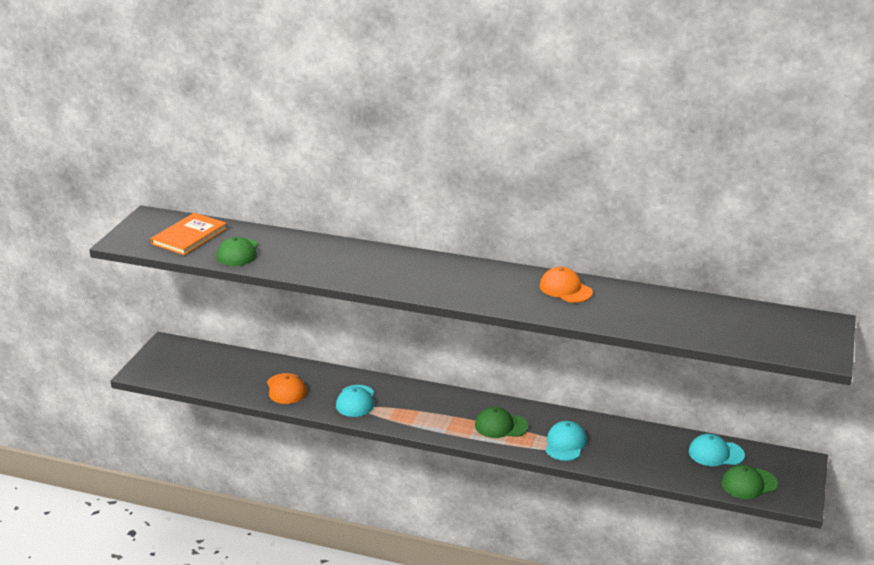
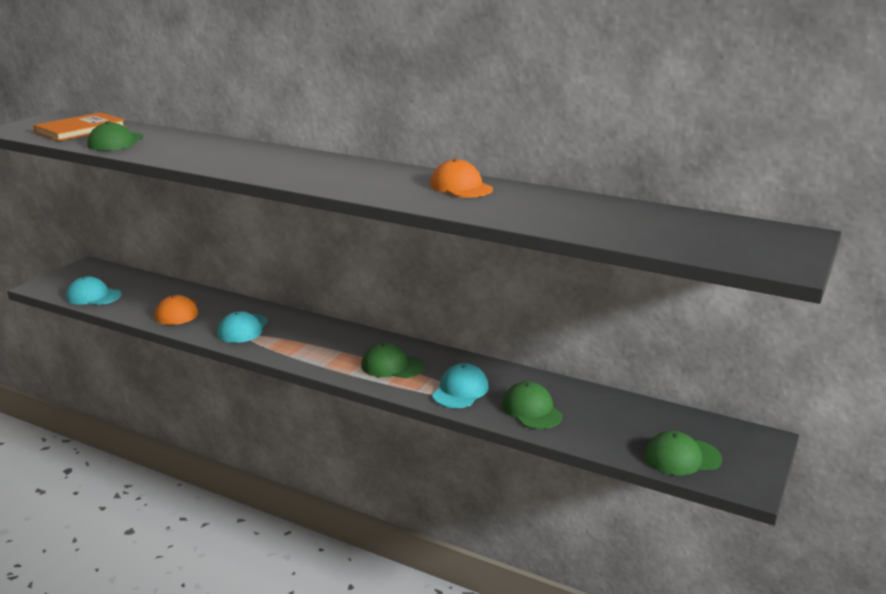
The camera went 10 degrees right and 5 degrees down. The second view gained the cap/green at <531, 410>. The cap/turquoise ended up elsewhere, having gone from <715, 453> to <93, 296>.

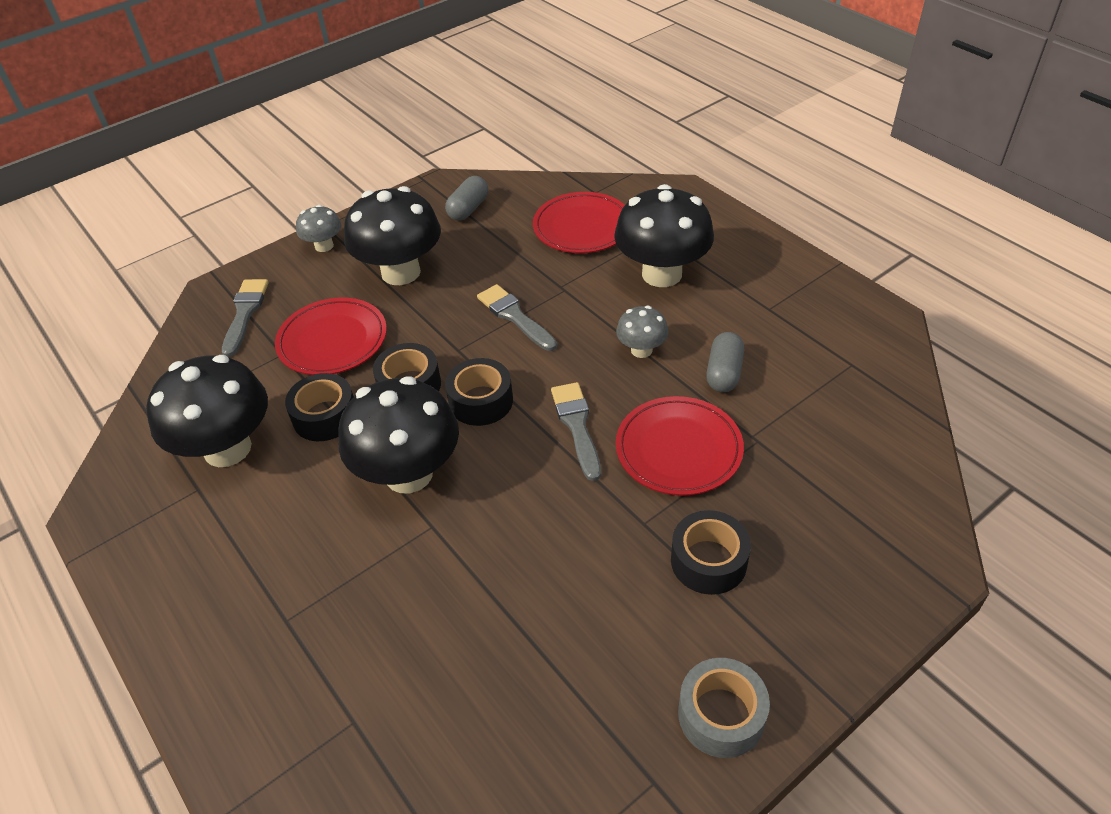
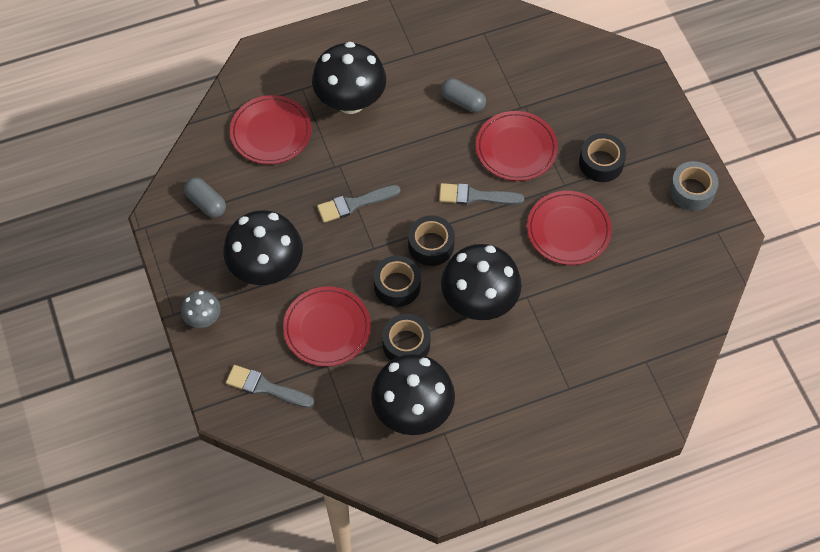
The camera went 75 degrees left and 15 degrees up. The second view lost the mushroom/grey at <641, 350>. The second view gained the plate/red at <568, 230>.

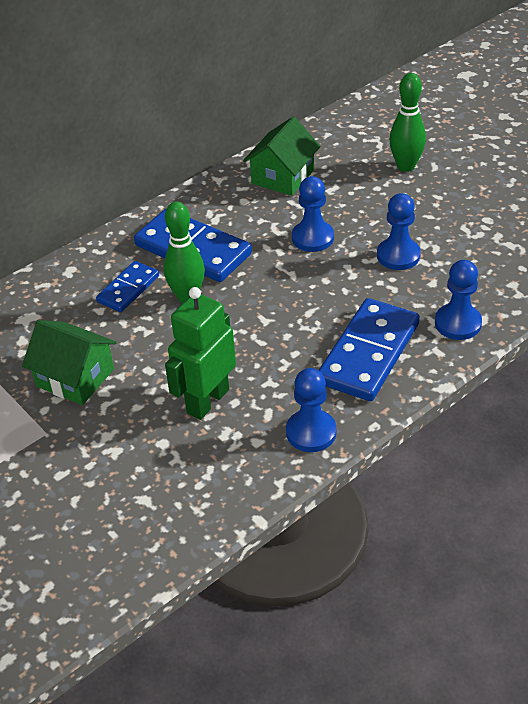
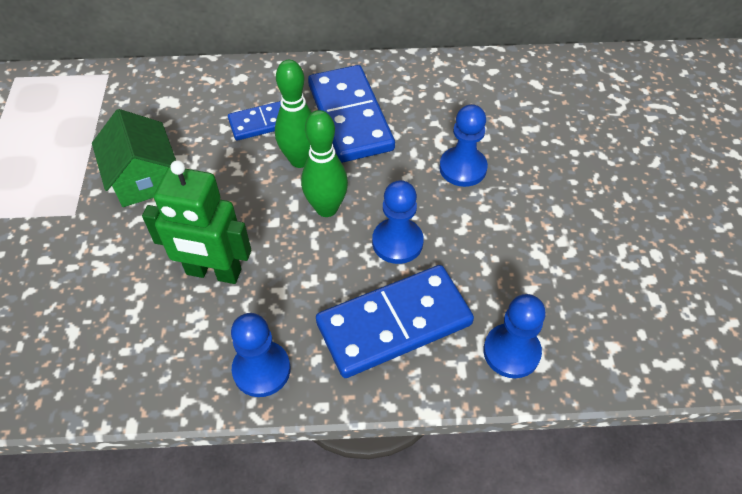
The camera went 35 degrees right and 10 degrees up. The second view lost the house/green at <282, 177>. The pawn/blue ended up elsewhere, having gone from <398, 255> to <397, 242>. The bowling pin/green ended up elsewhere, having gone from <406, 166> to <326, 208>. The robot/green at <207, 401> ended up facing another way, 150 degrees counterclockwise from before.

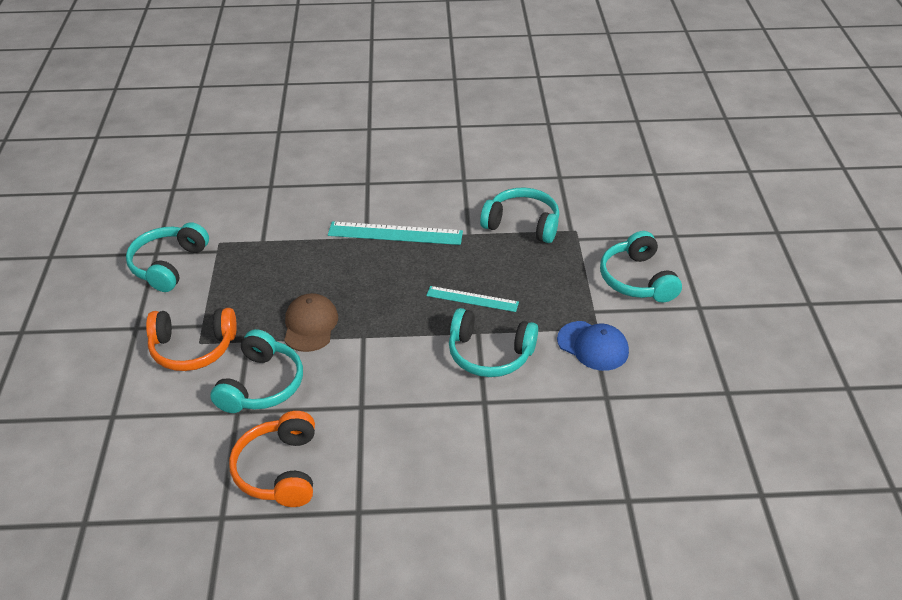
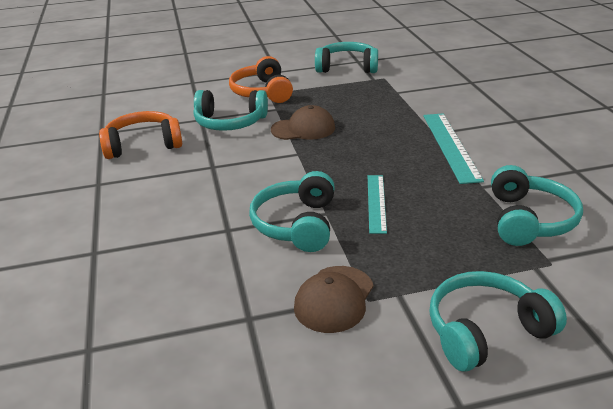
The camera went 80 degrees right and 10 degrees down. What was the cap/blue at <593, 346> turned into the cap/brown at <334, 299>.

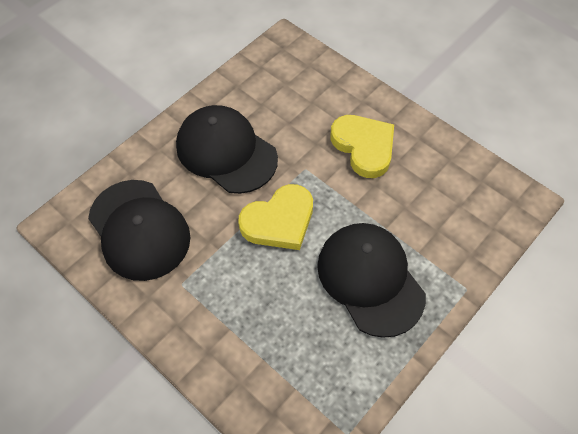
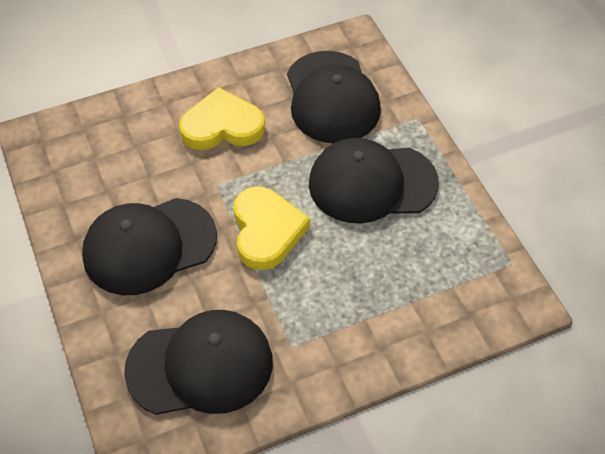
The camera went 65 degrees left and 5 degrees down. The second view gained the cap/black at <332, 98>.

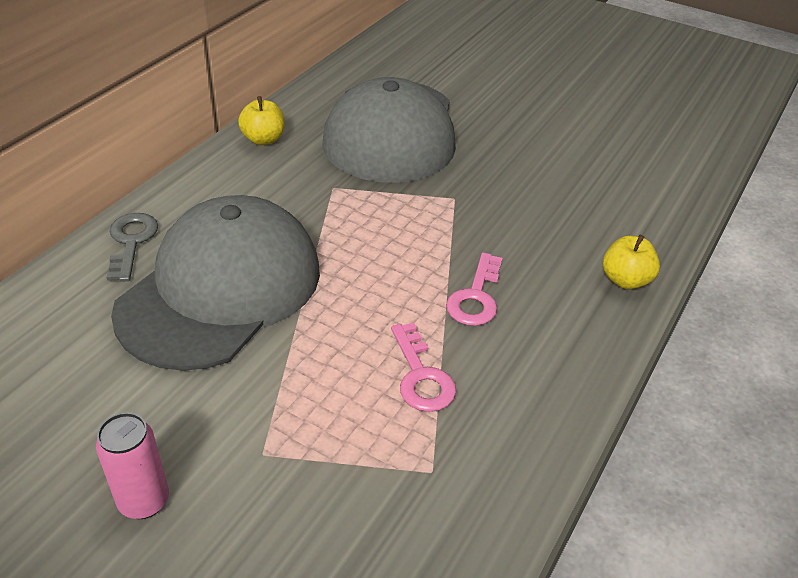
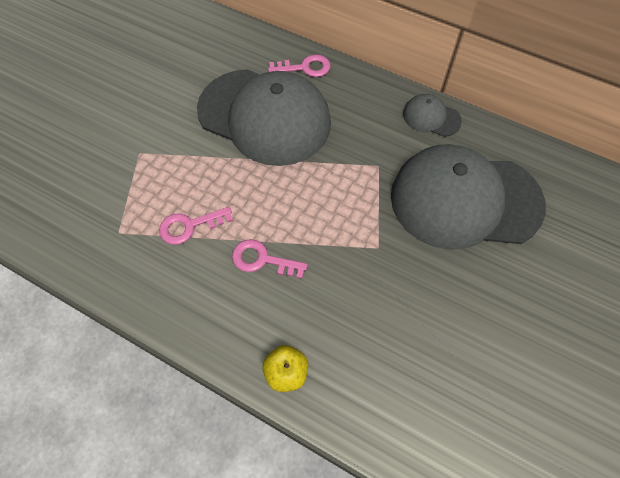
The camera went 90 degrees right and 20 degrees up. The second view lost the can/pink at <144, 501>. Where the apple/yellow stood at <263, 139>, the cap/grey came to stand at <431, 117>. What was the key/grey at <131, 242> turned into the key/pink at <305, 68>.

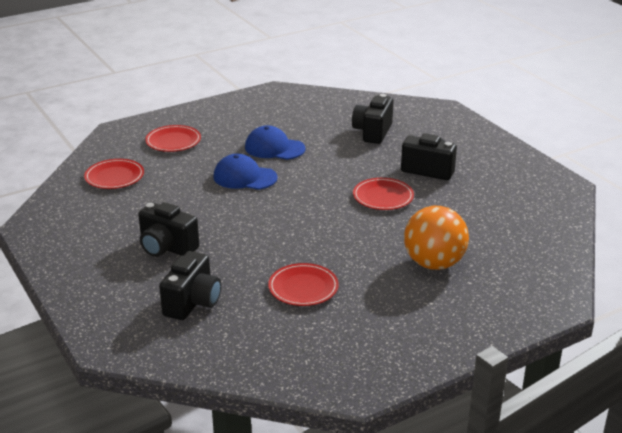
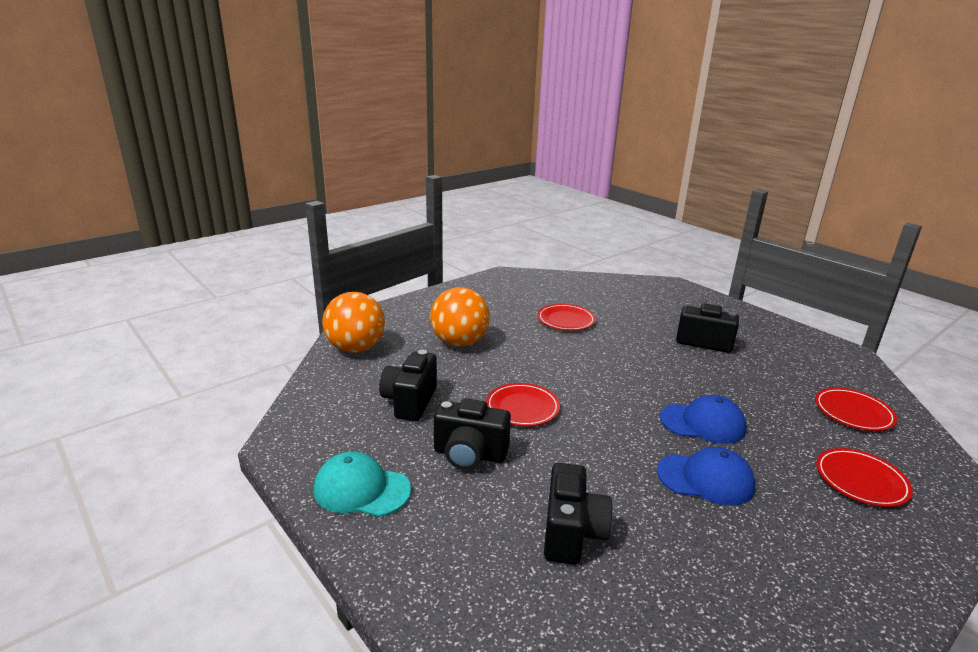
The camera went 170 degrees right and 5 degrees down. The second view gained the cap/turquoise at <361, 489>. The second view gained the ball/orange at <356, 348>. The camera/black ended up elsewhere, having gone from <193, 302> to <410, 402>.

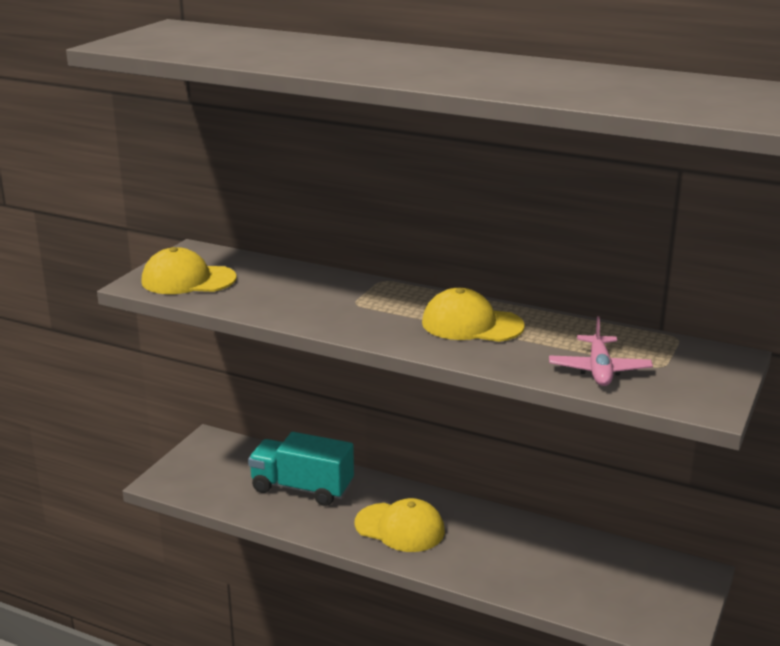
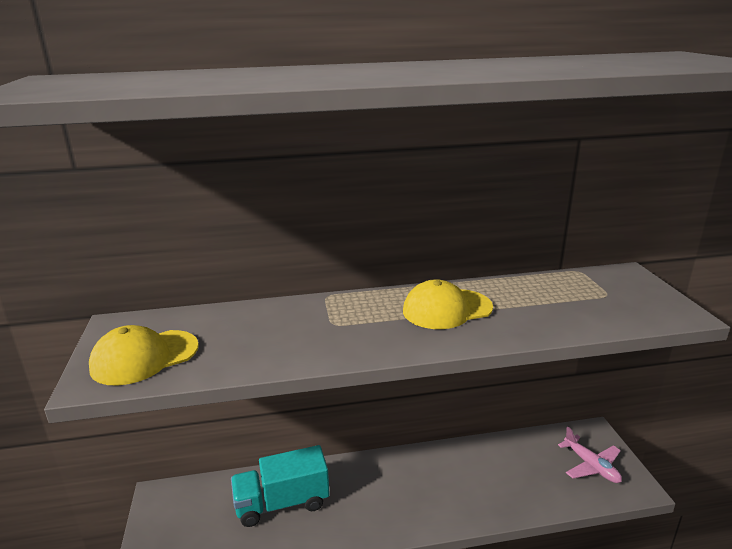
The camera went 35 degrees left and 0 degrees up. The second view lost the cap/yellow at <400, 528>. The plane/pink ended up elsewhere, having gone from <599, 370> to <591, 466>.

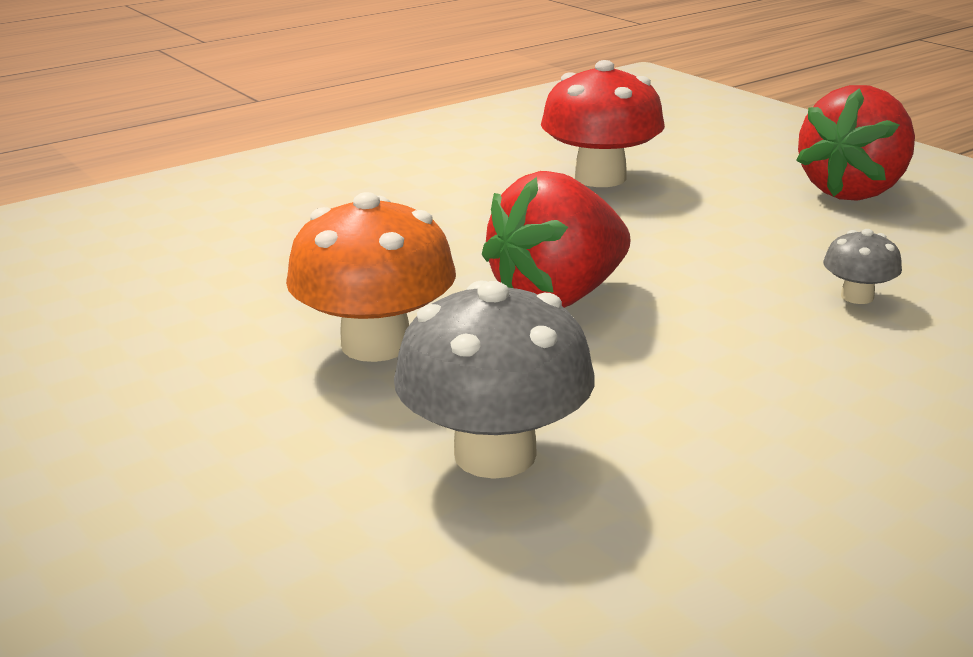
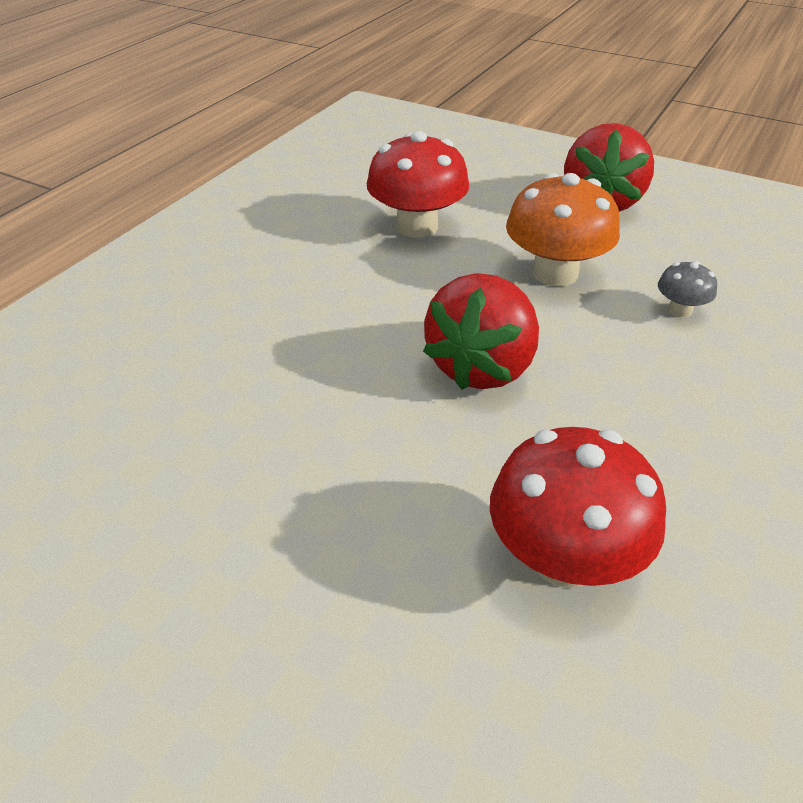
The camera went 25 degrees left and 15 degrees up. The mushroom/orange ended up elsewhere, having gone from <376, 344> to <555, 273>. What was the mushroom/grey at <495, 454> turned into the mushroom/red at <564, 558>.

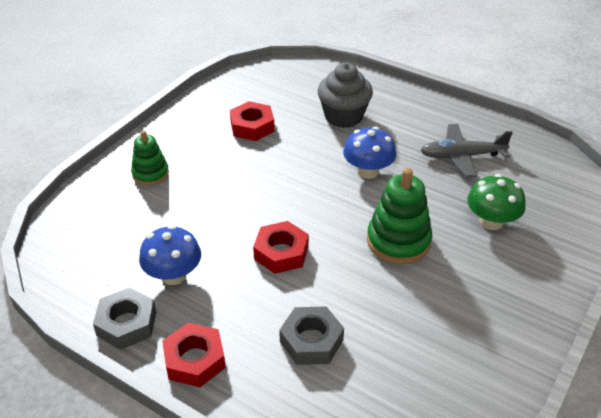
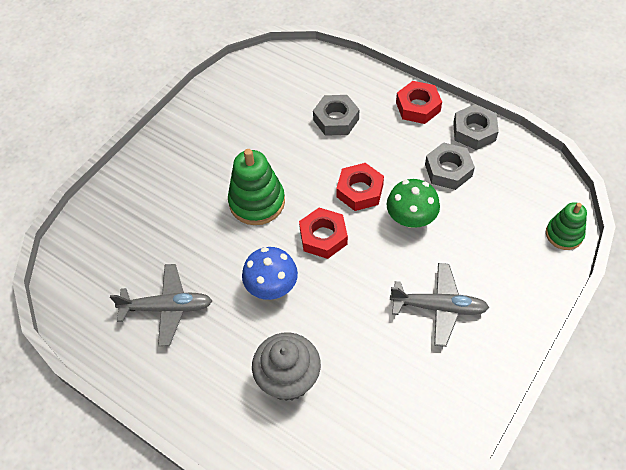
The camera went 175 degrees left and 15 degrees up. The second view gained the plane/grey at <439, 307>. The stacking toy/green ended up elsewhere, having gone from <150, 174> to <564, 234>. The nut/red ended up elsewhere, having gone from <252, 126> to <323, 237>. The mushroom/green ended up elsewhere, having gone from <491, 222> to <411, 218>. Where the mushroom/blue stood at <173, 275>, the nut/grey came to stand at <448, 170>.

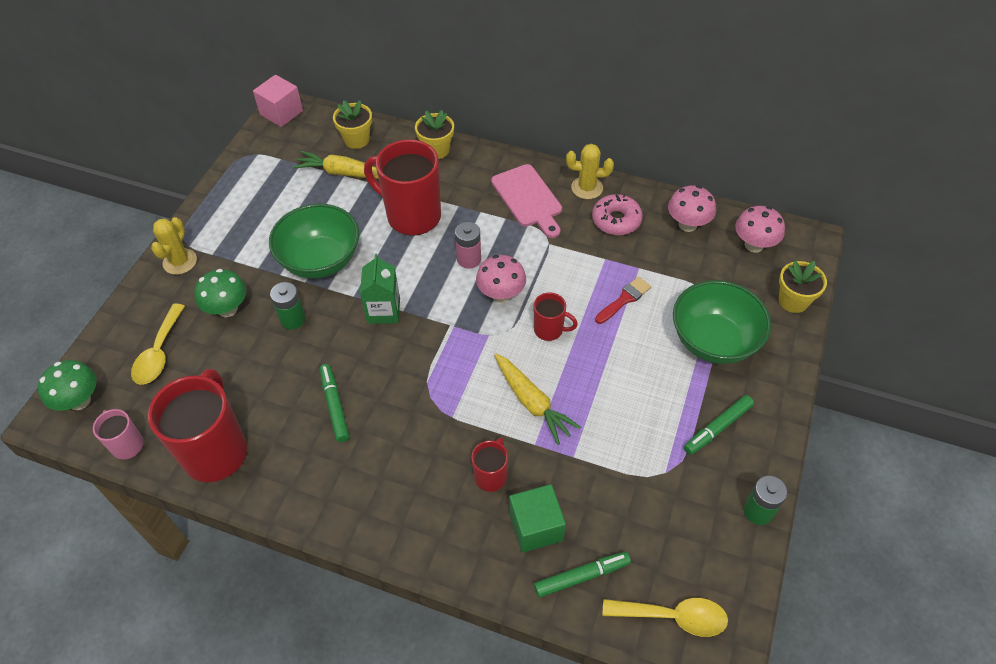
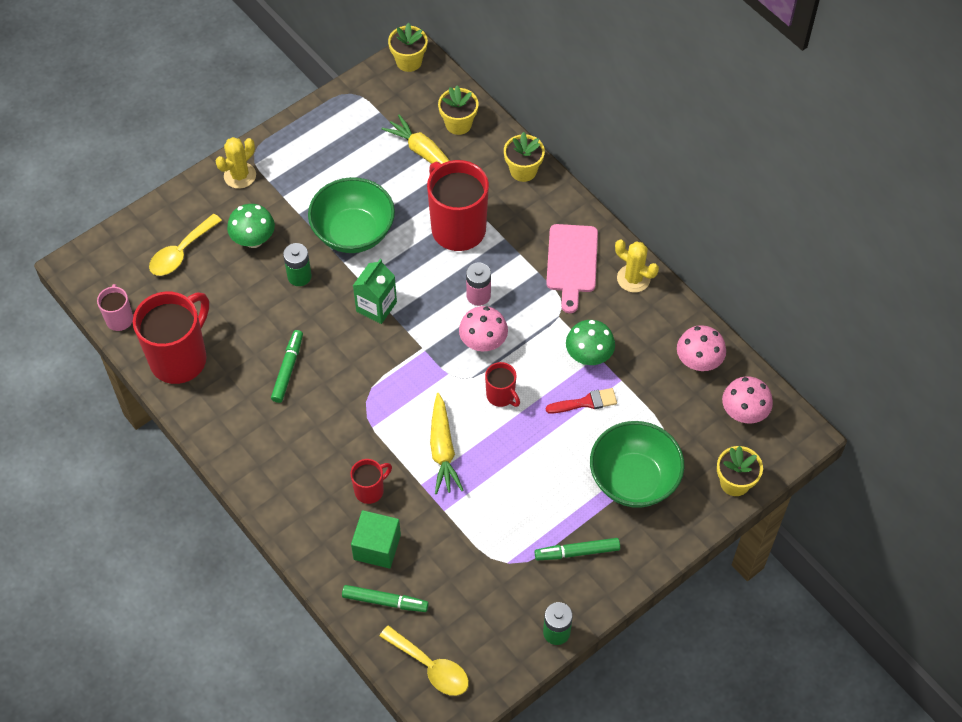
The camera went 30 degrees right and 5 degrees up. The second view lost the donut/pink at <616, 220>. The mushroom/green ended up elsewhere, having gone from <79, 401> to <589, 356>. Where the cube/pink stood at <281, 113>, the flower pot/yellow came to stand at <409, 61>.

